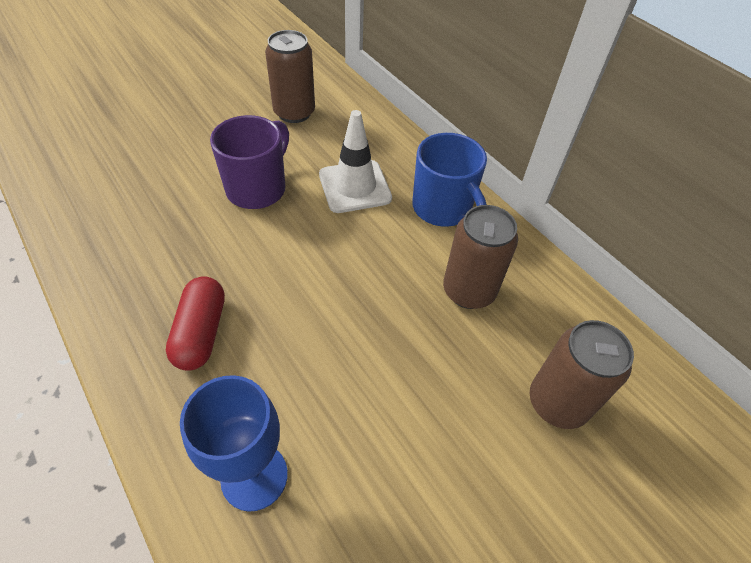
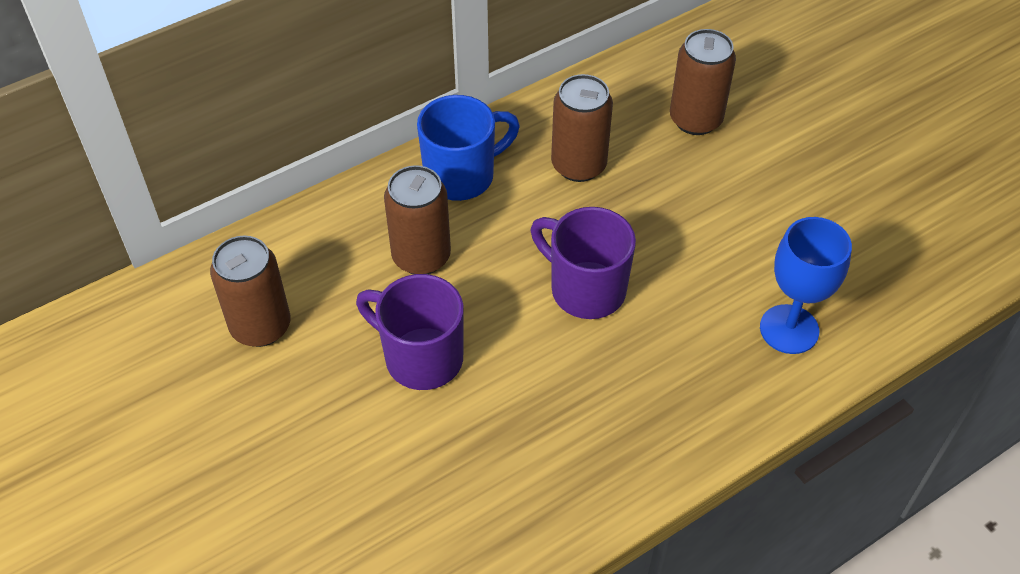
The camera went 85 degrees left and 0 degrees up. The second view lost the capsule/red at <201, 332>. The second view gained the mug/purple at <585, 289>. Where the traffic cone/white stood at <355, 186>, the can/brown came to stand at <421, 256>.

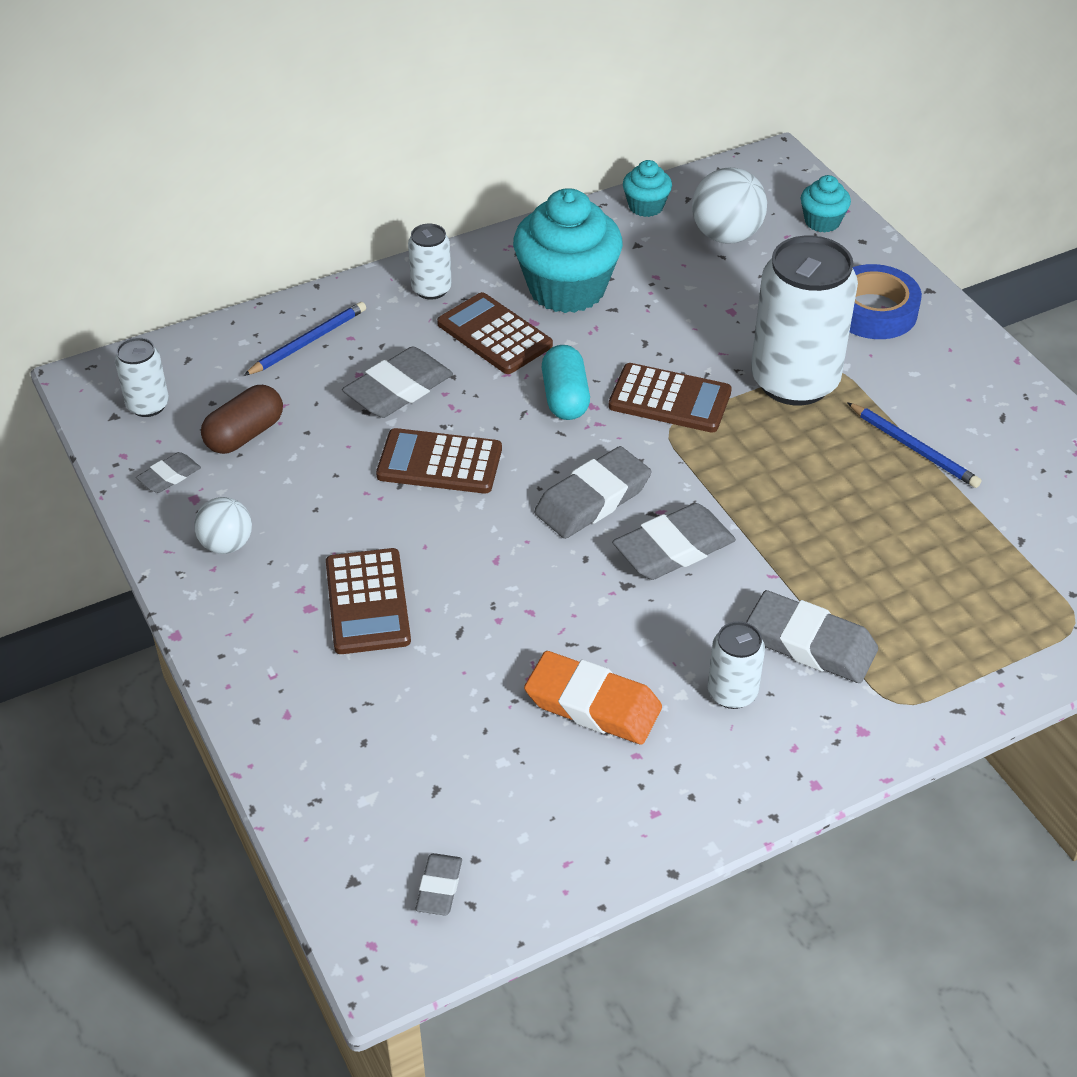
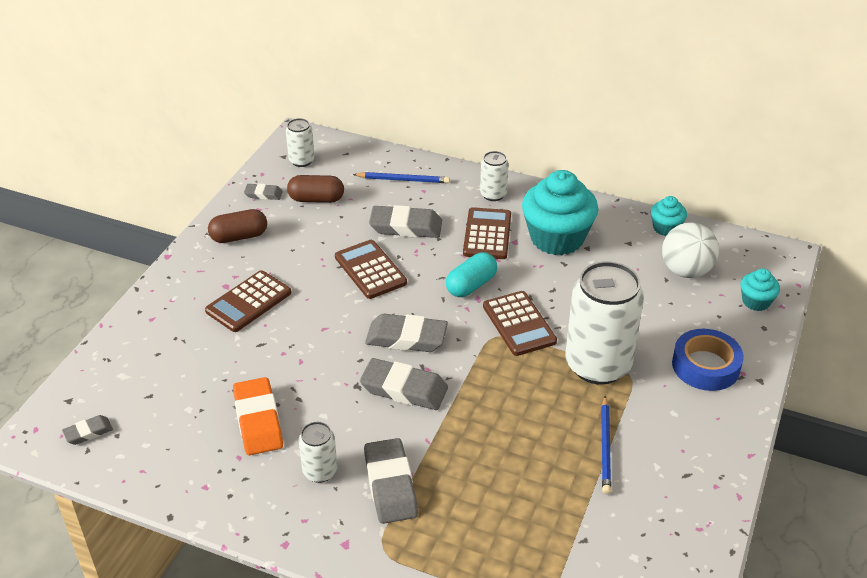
The camera went 50 degrees right and 5 degrees down. Where the ball/white stood at <226, 544>, the capsule/brown came to stand at <239, 236>.

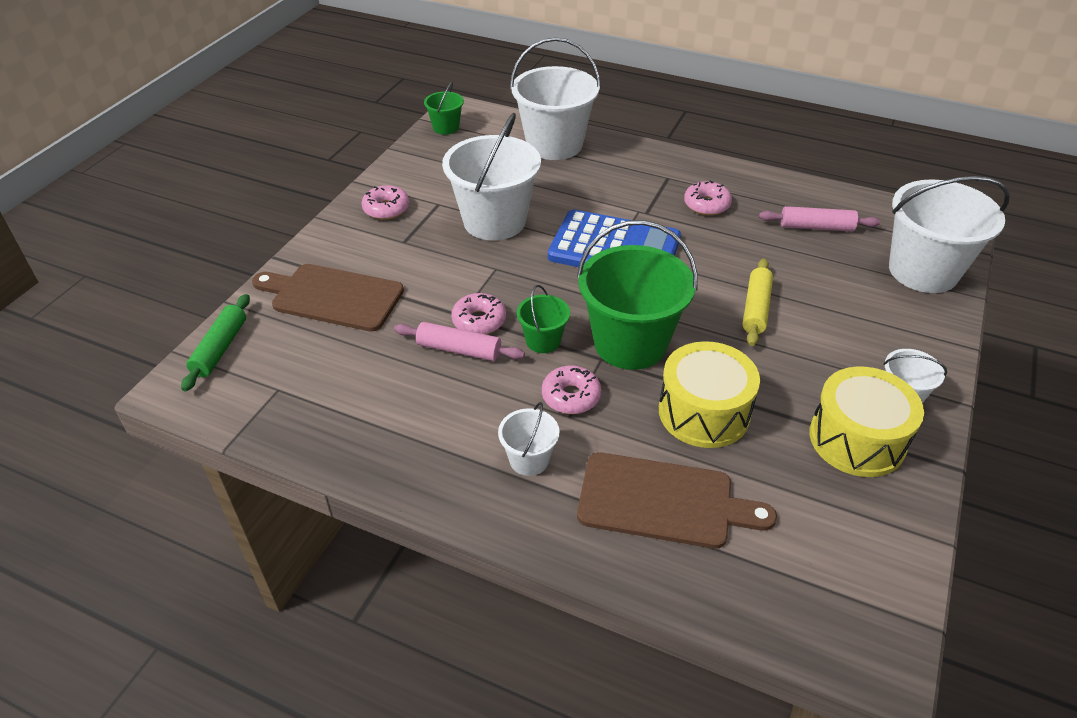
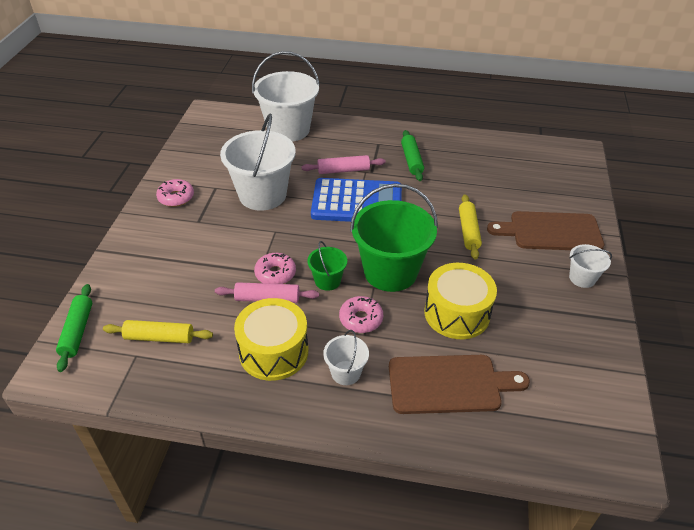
The camera went 15 degrees left and 0 degrees up. The second view lost the bucket/green at <446, 127>. The second view lost the bucket/white at <923, 271>. The second view gained the rolling pin/yellow at <159, 337>. The cutting board/brown ended up elsewhere, having gone from <332, 297> to <551, 231>. The rolling pin/pink ended up elsewhere, having gone from <816, 227> to <343, 170>. The drum/yellow ended up elsewhere, having gone from <857, 439> to <273, 351>. Where the donut/pink stood at <706, 205>, the rolling pin/green came to stand at <411, 160>.

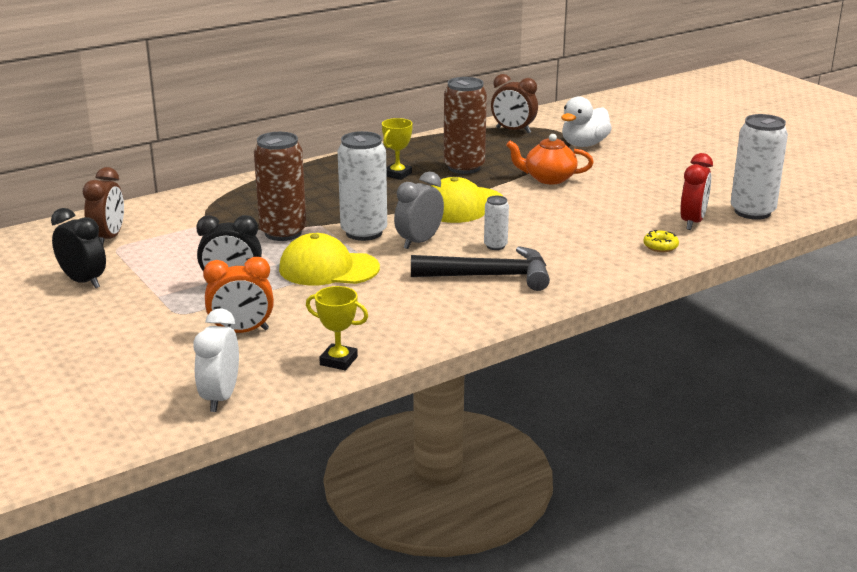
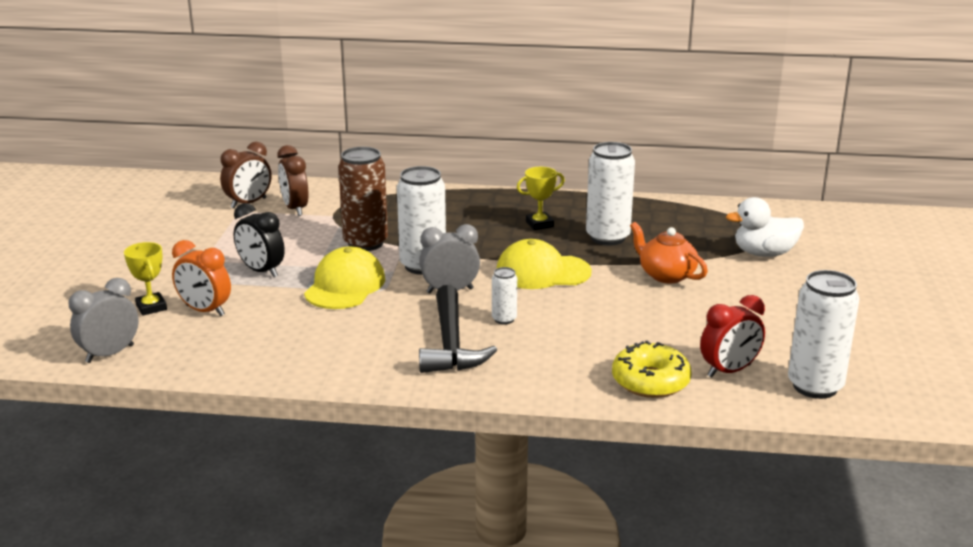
The camera went 40 degrees right and 0 degrees up. The second view lost the clock/black at <83, 281>. The trophy/yellow ended up elsewhere, having gone from <338, 361> to <151, 307>. The clock/brown ended up elsewhere, having gone from <513, 130> to <295, 209>. What was the clock/white at <220, 398> turned into the clock/grey at <110, 354>. What was the can/brown at <464, 167> turned into the can/white at <607, 237>. The cap/yellow at <328, 268> ended up facing another way, 60 degrees clockwise from before. The hammer/black at <490, 276> ended up facing another way, 45 degrees clockwise from before. The size of the donut/yellow at <660, 246> changed by a factor of 1.94.

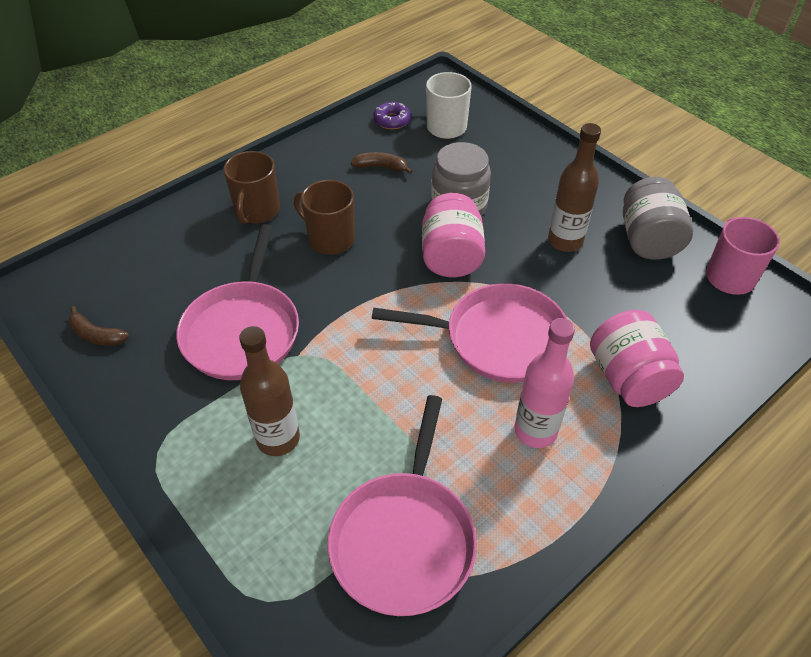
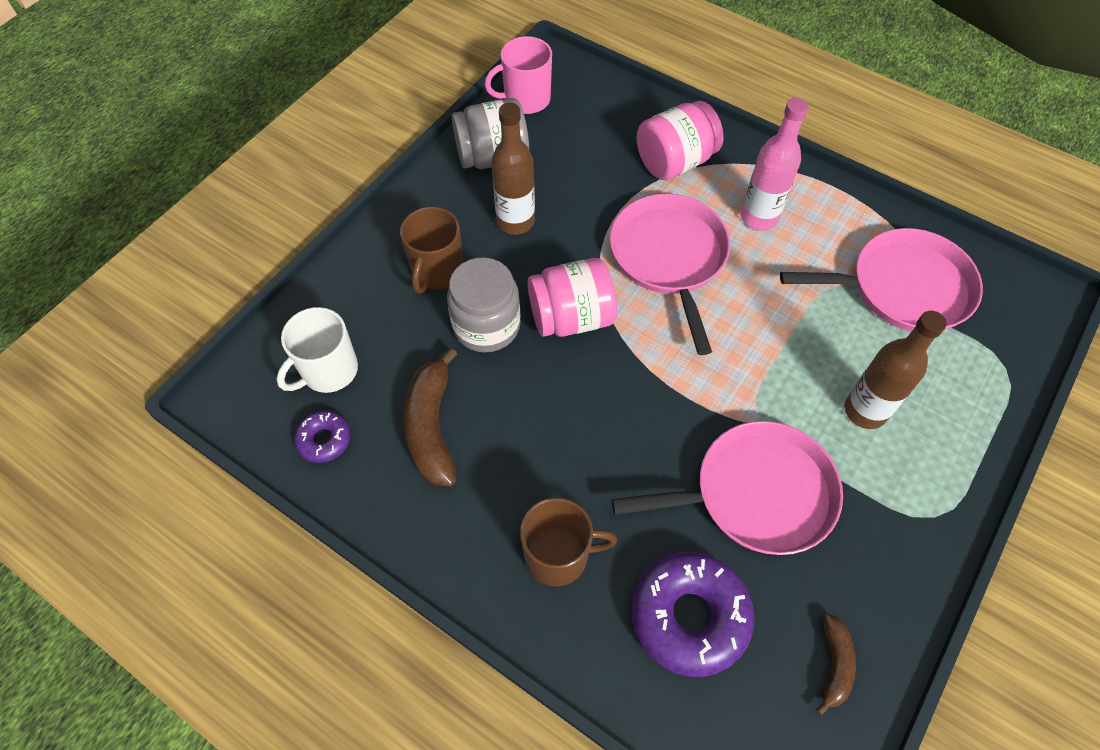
The camera went 105 degrees left and 10 degrees up. The second view gained the donut/purple at <689, 616>. The mug/brown ended up elsewhere, having gone from <330, 239> to <437, 271>. The size of the banana/brown at <381, 167> changed by a factor of 1.76.

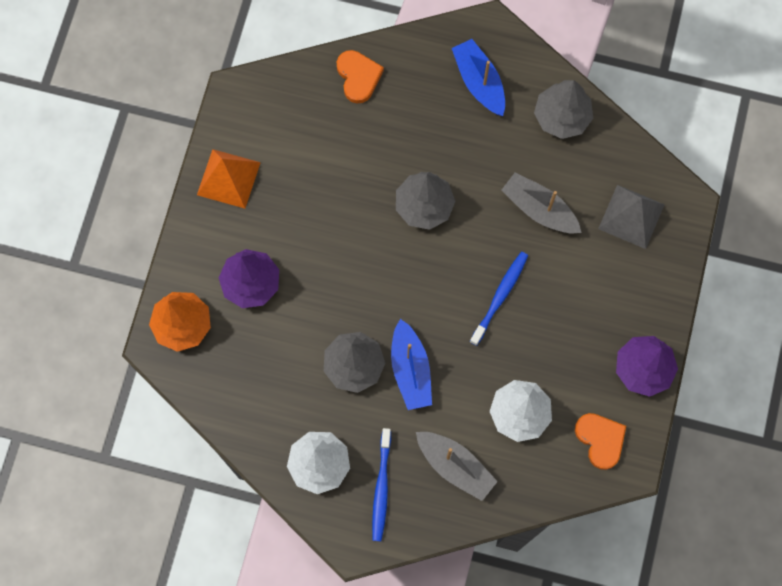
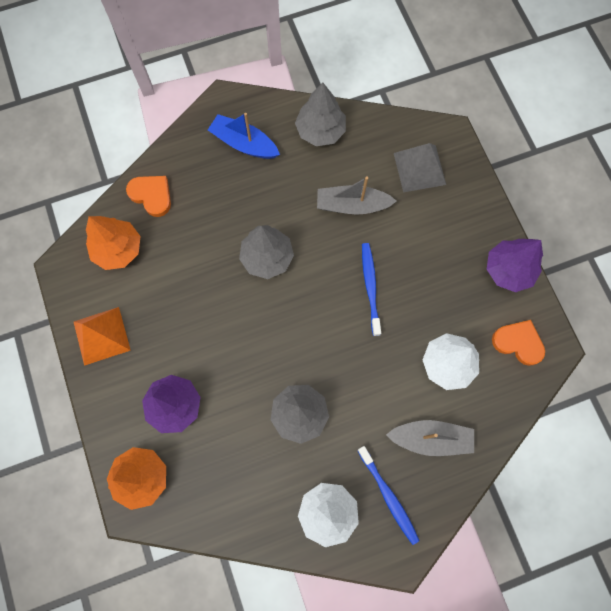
The camera went 35 degrees left and 0 degrees up. The second view lost the boat/blue at <410, 370>. The second view gained the tree/orange at <118, 249>.

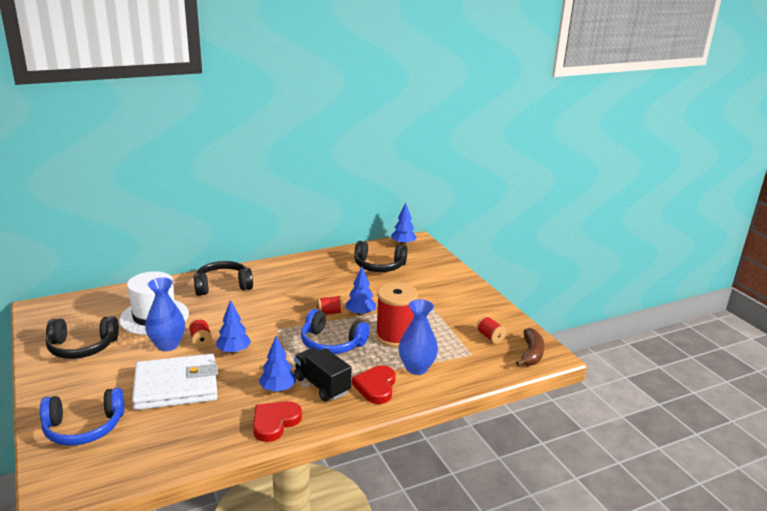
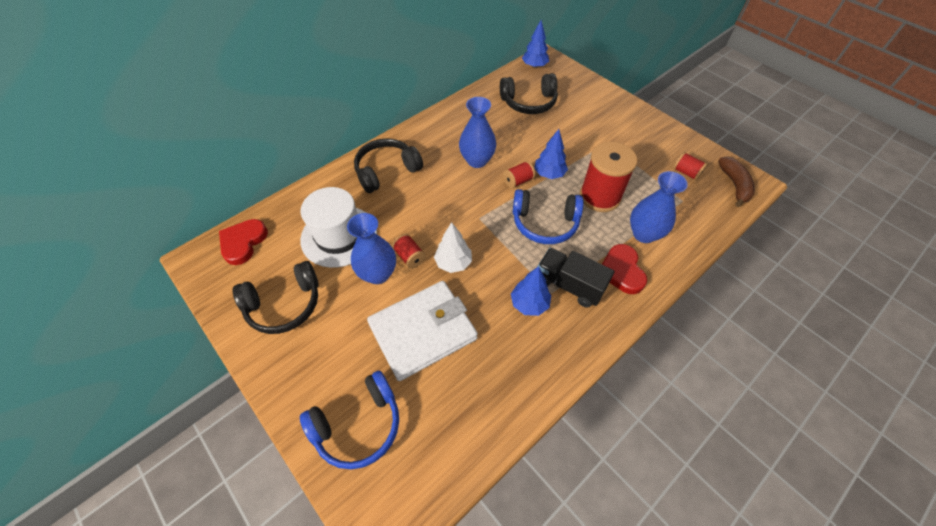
The camera went 15 degrees left and 30 degrees up. The second view gained the vase/blue at <477, 160>. The heart/red ended up elsewhere, having gone from <275, 422> to <243, 242>. What was the tree/blue at <234, 351> turned into the tree/white at <453, 263>.

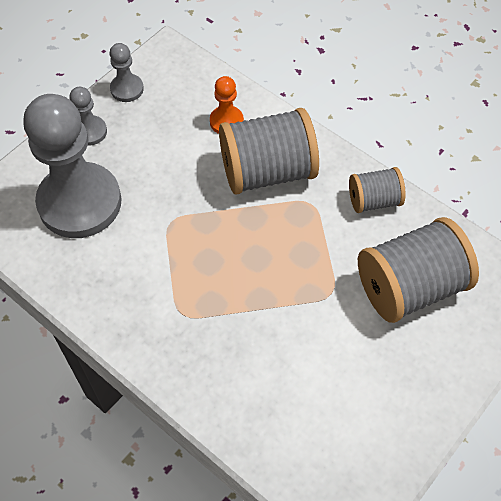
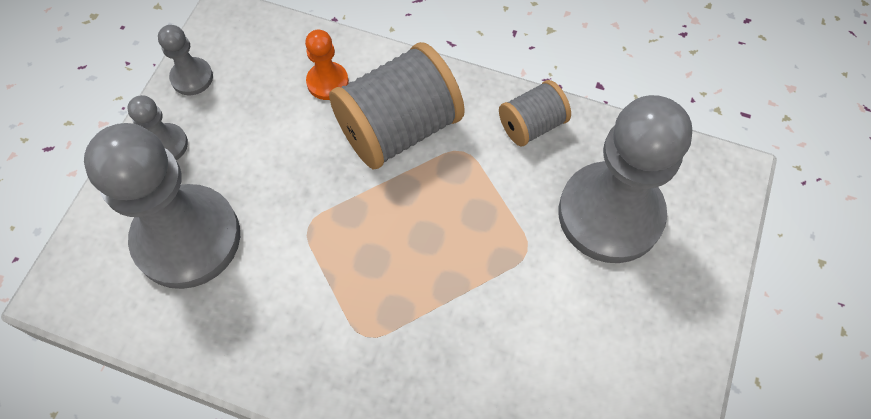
The camera went 20 degrees left and 5 degrees up. Where the spool/grey stood at <410, 287>, the pawn/grey came to stand at <610, 214>.

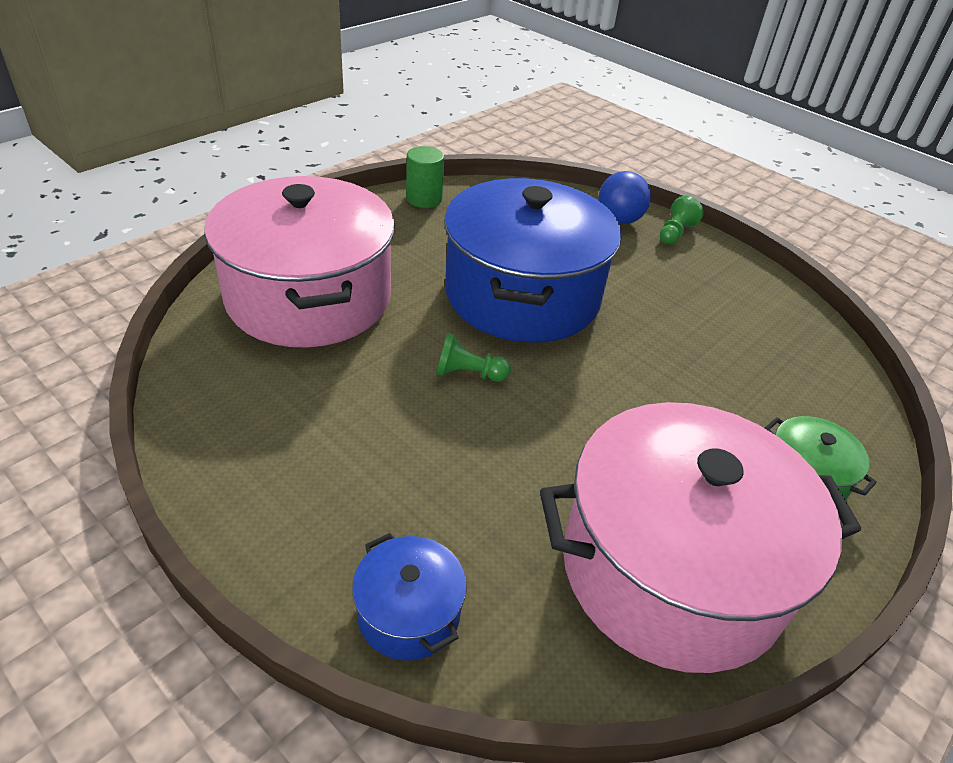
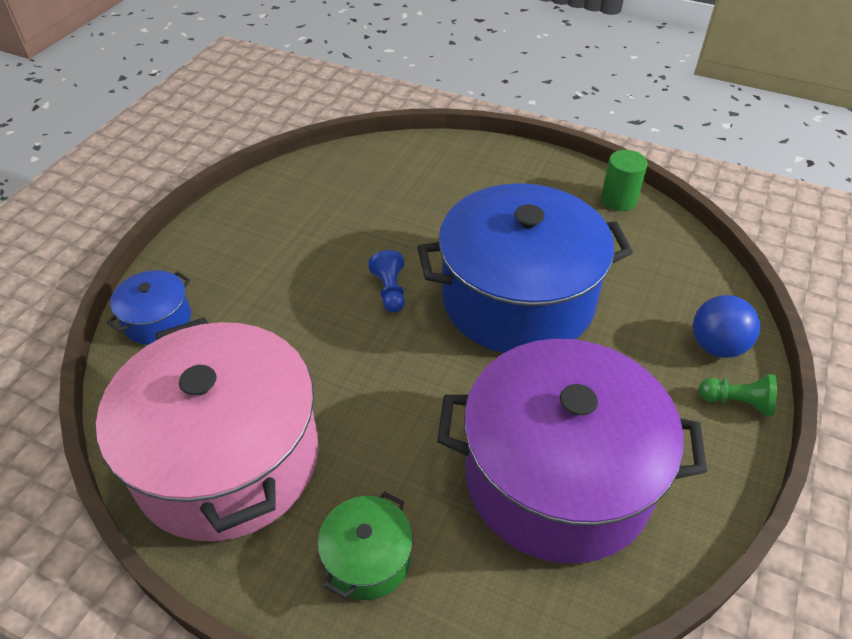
The camera went 75 degrees right and 5 degrees up. The second view lost the pot/pink at <309, 297>. The second view gained the pot/purple at <558, 477>. What was the pawn/green at <468, 373> turned into the pawn/blue at <390, 291>.

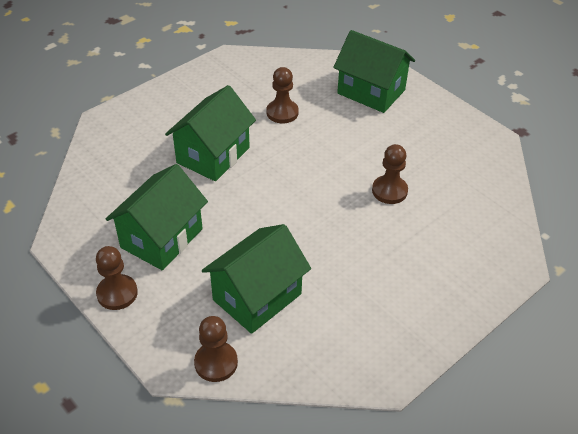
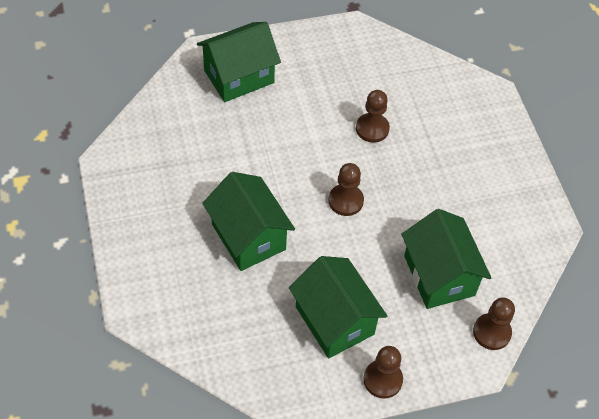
The camera went 65 degrees left and 10 degrees up. The pawn/brown ended up elsewhere, having gone from <282, 112> to <345, 201>.

